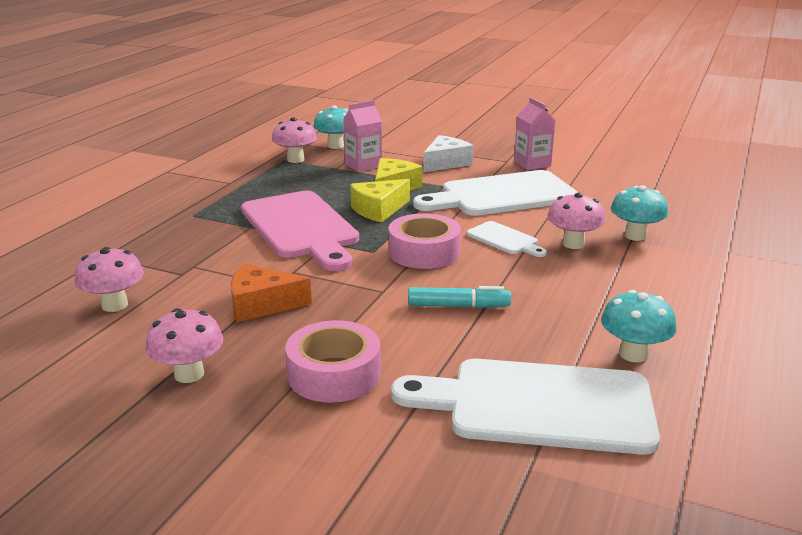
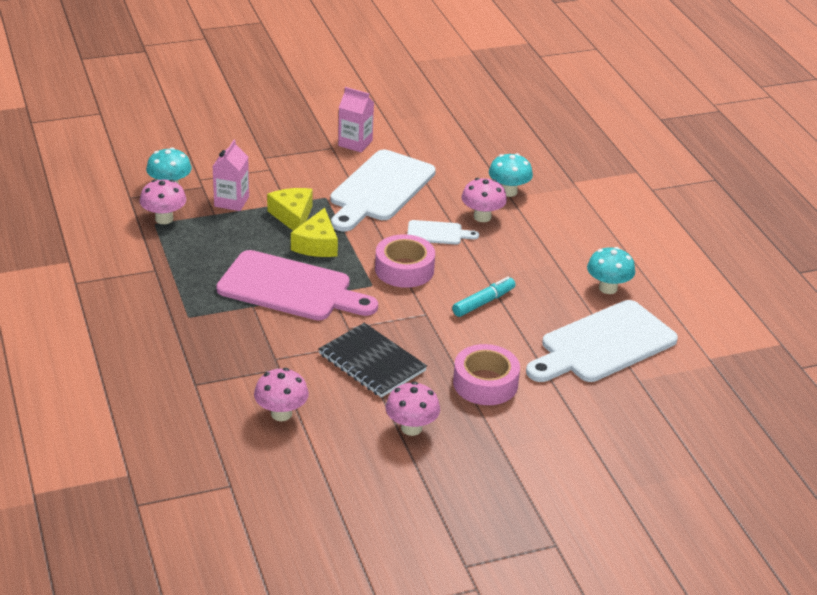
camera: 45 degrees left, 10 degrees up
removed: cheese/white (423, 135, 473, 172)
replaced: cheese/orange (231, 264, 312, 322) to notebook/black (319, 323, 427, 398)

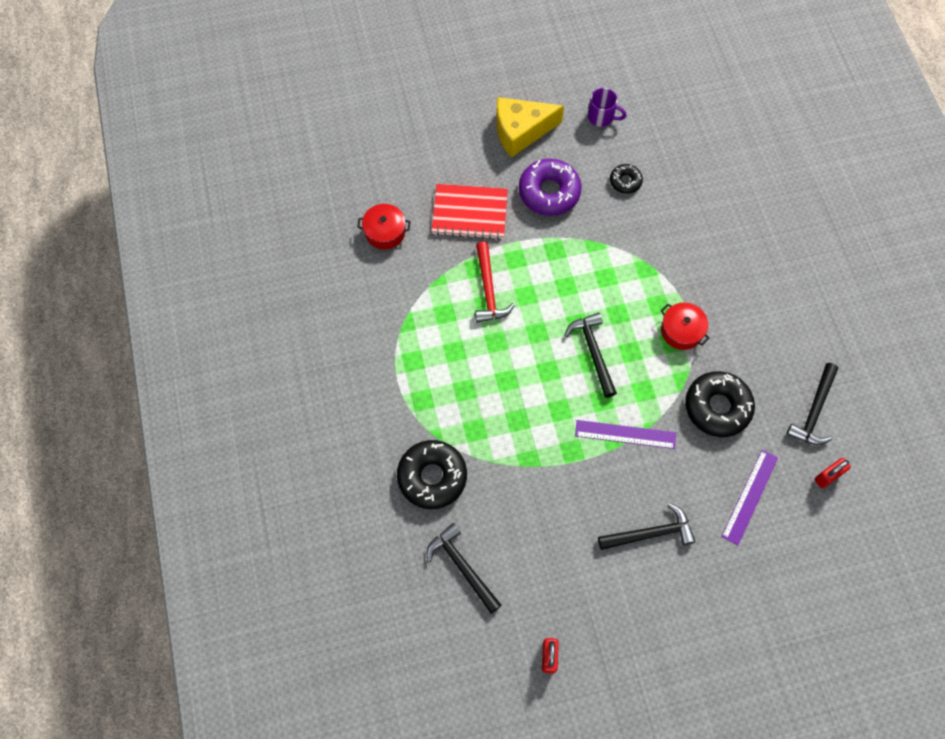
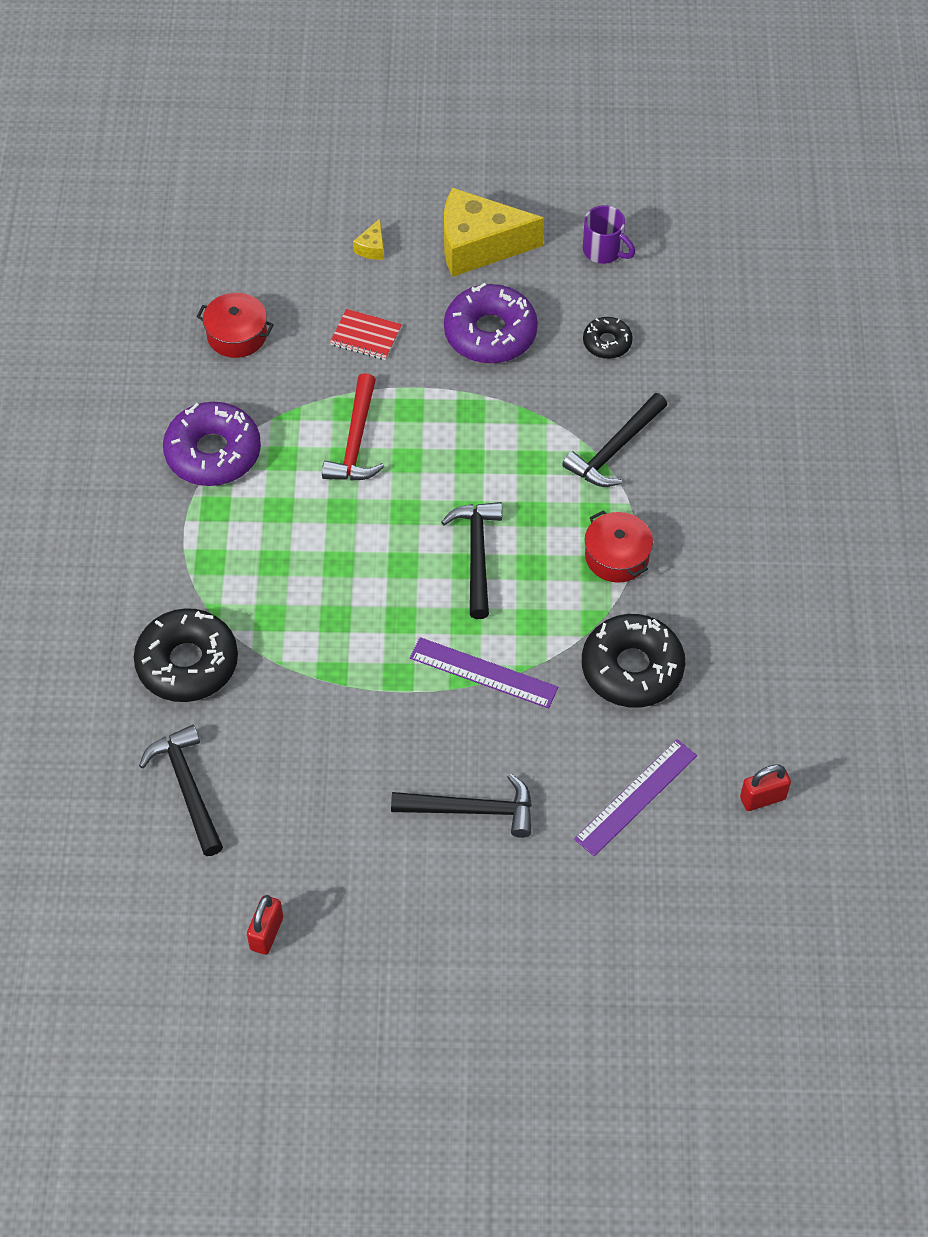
camera: 15 degrees right, 10 degrees down
added: donut/purple (163, 402, 261, 486); cheese/yellow (353, 219, 384, 260)
moved: hammer/black (786, 363, 838, 445) to (562, 393, 667, 487)
resized: notebook/red (432, 184, 508, 240) = (330, 309, 402, 360) x0.56

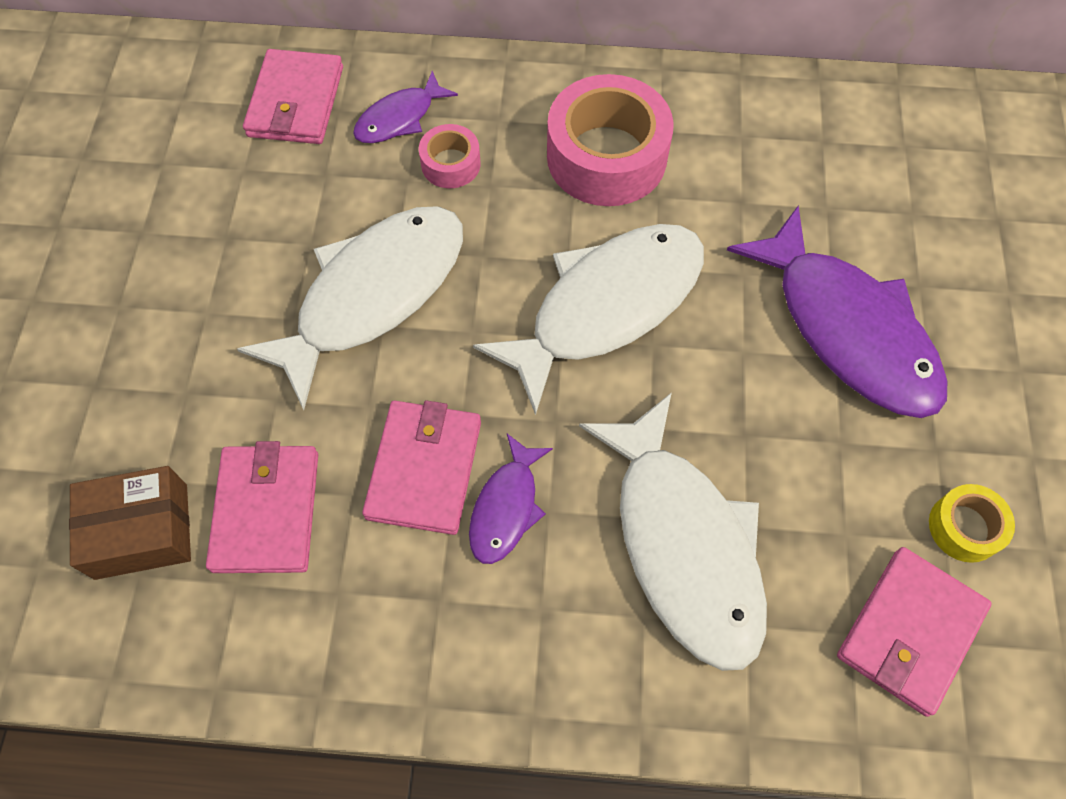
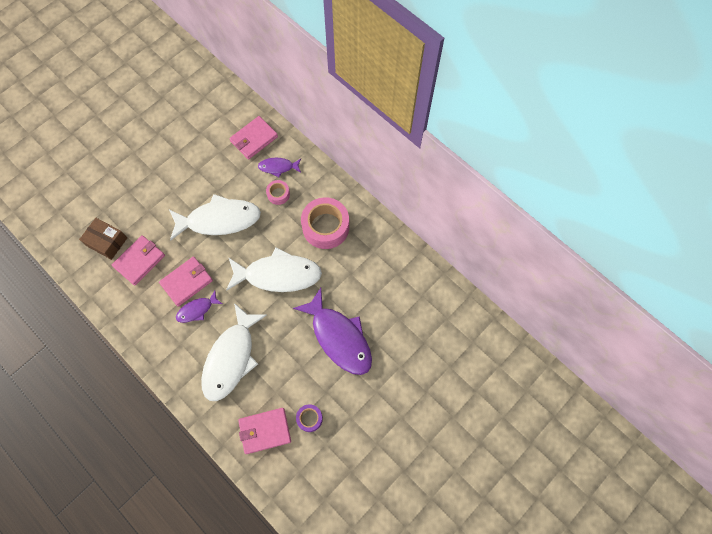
camera: 40 degrees right, 5 degrees up
recoloured: tape/yellow (929, 484, 1015, 563) to tape/purple (296, 404, 323, 432)
turned: fish/purple (727, 205, 947, 418) = (293, 288, 372, 375) 45 degrees counterclockwise

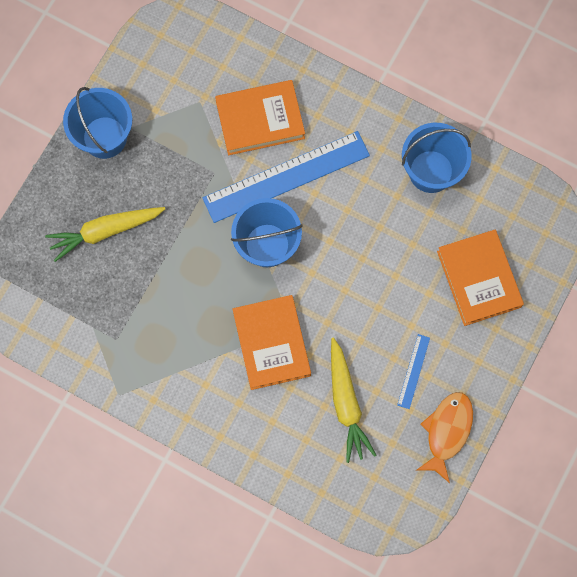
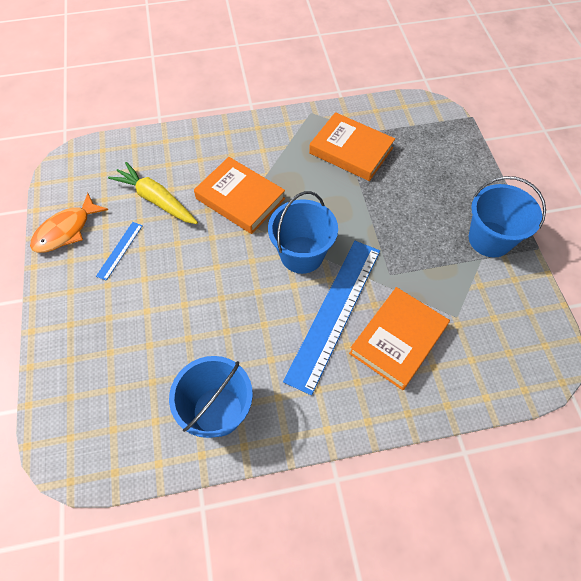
camera: 140 degrees right, 15 degrees down
removed: carrot/yellow (45, 207, 165, 262)
moved: book/orange (437, 230, 524, 326) to (309, 112, 395, 181)
turned: fish/orange (417, 392, 473, 483) = (30, 193, 108, 252) 60 degrees clockwise; ruler/blue (397, 334, 430, 409) = (96, 222, 143, 281) 45 degrees clockwise

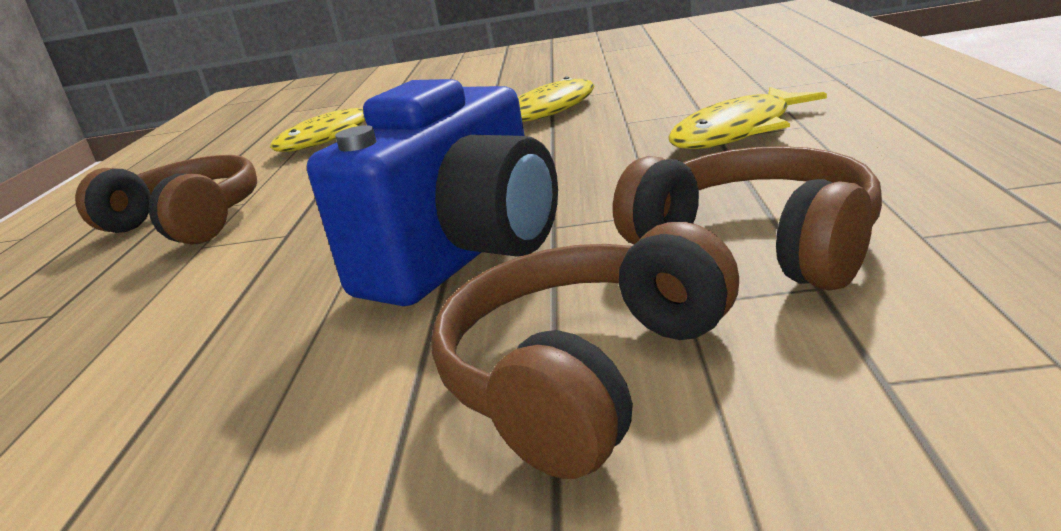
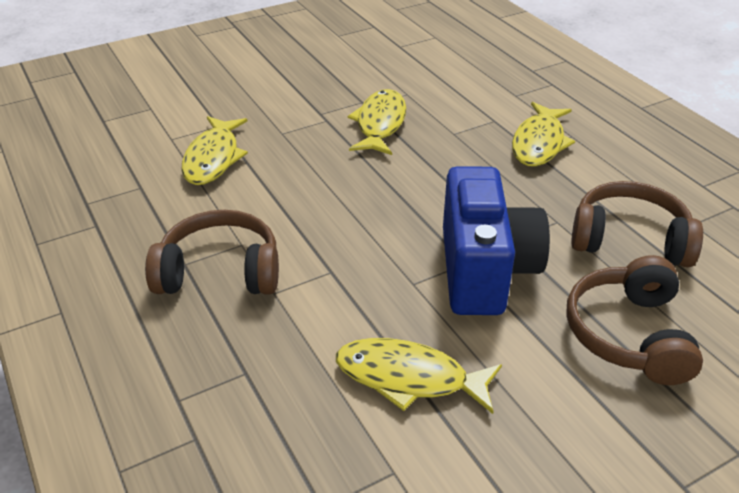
camera: 35 degrees left, 15 degrees up
added: fish/yellow (336, 338, 502, 414)

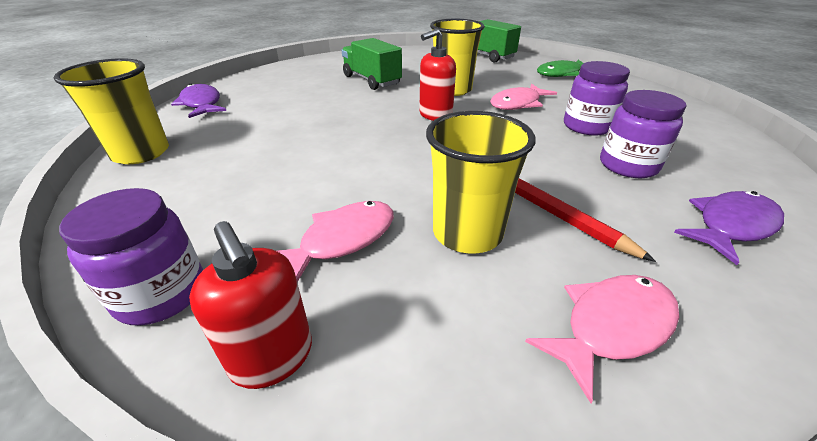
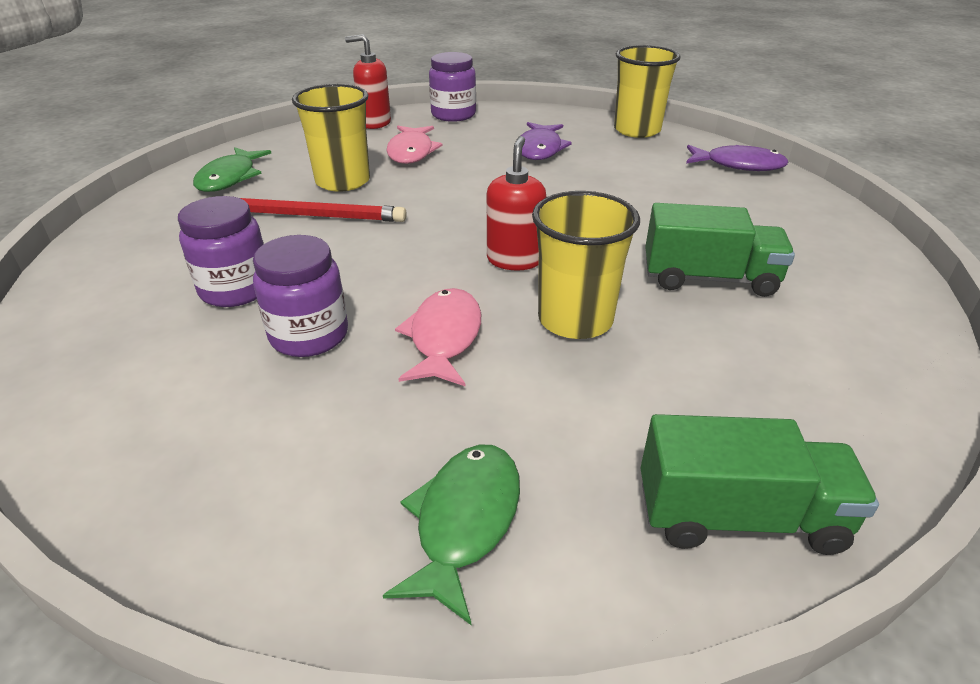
camera: 135 degrees right, 0 degrees up
moved: fish/purple (674, 191, 784, 265) to (521, 122, 572, 160)
recoloured: fish/pink (525, 275, 679, 403) to fish/green (193, 147, 272, 192)

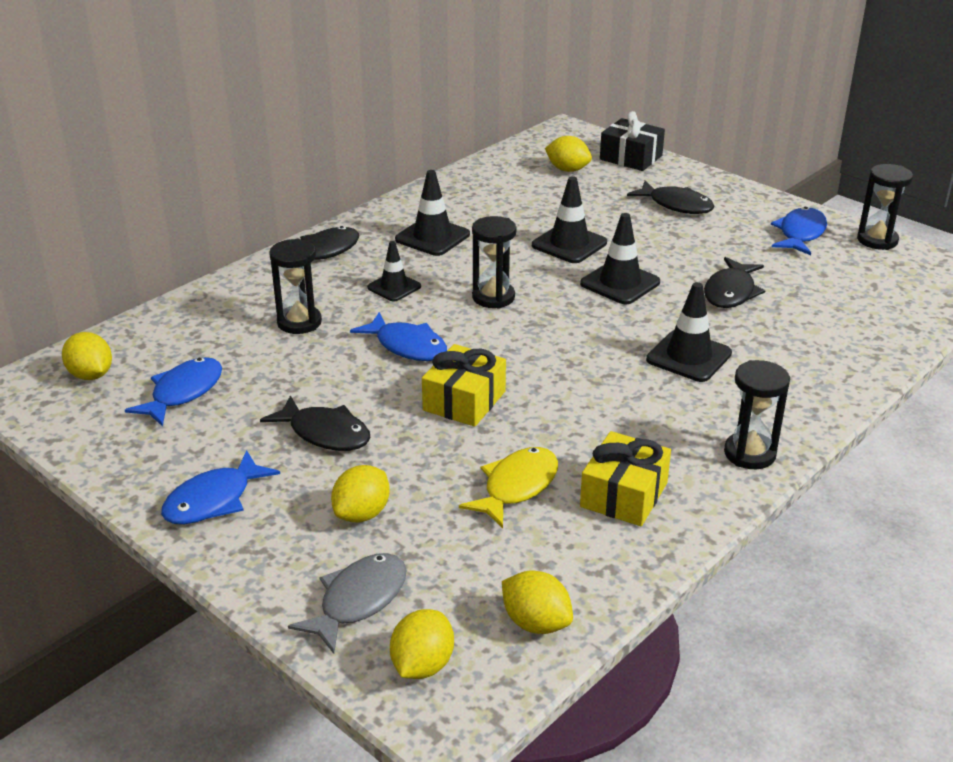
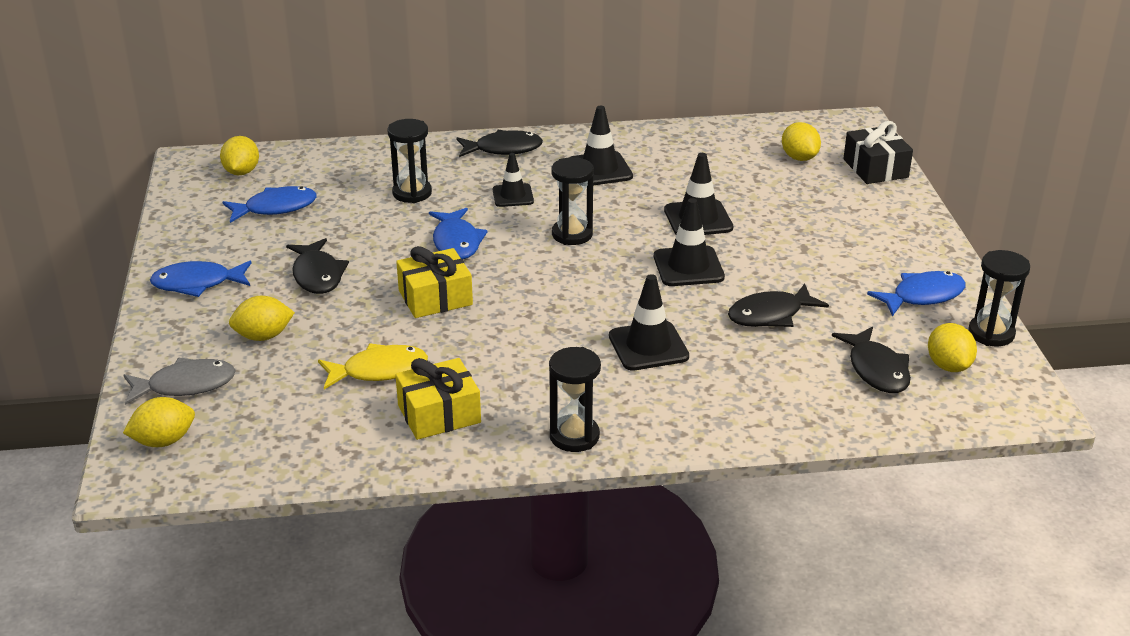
camera: 40 degrees right, 0 degrees up
moved: fish/black (627, 181, 715, 214) to (832, 327, 911, 393); lemon/yellow (502, 571, 573, 634) to (928, 323, 977, 372)

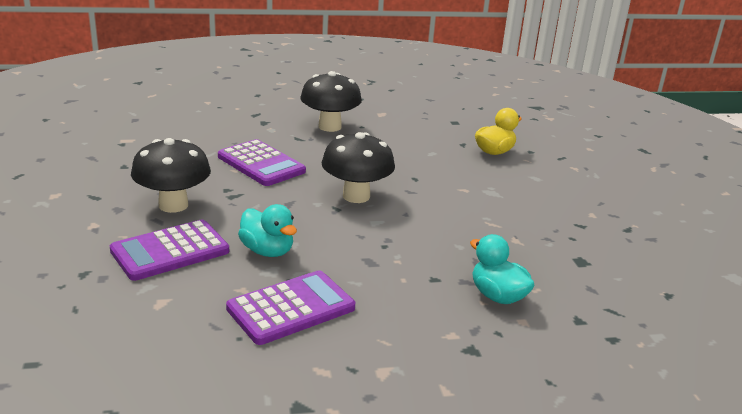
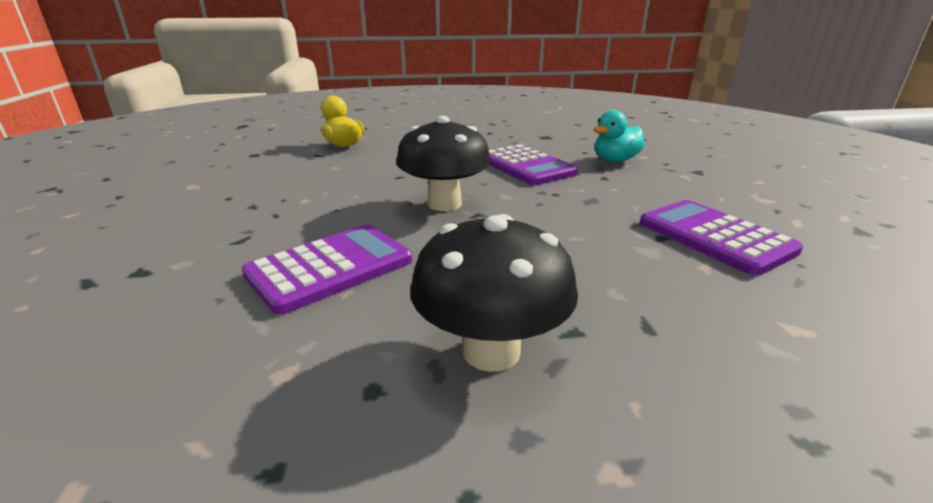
camera: 85 degrees left, 0 degrees up
removed: duck/turquoise (238, 204, 297, 257); mushroom/black (300, 71, 362, 132)
moved: calculator/purple (110, 220, 229, 281) to (489, 144, 578, 185)

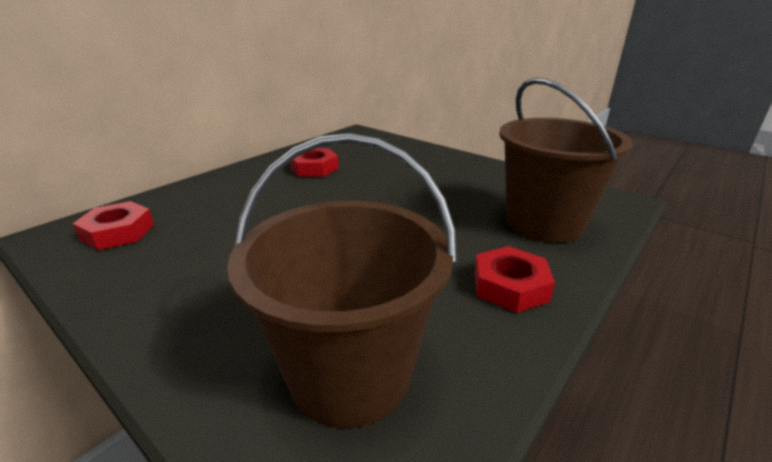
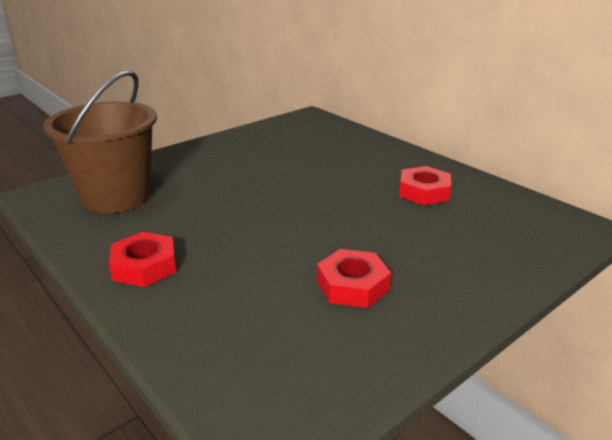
camera: 100 degrees right, 0 degrees up
removed: bucket/brown (499, 78, 633, 243)
moved: nut/red (73, 201, 154, 250) to (317, 249, 391, 308)

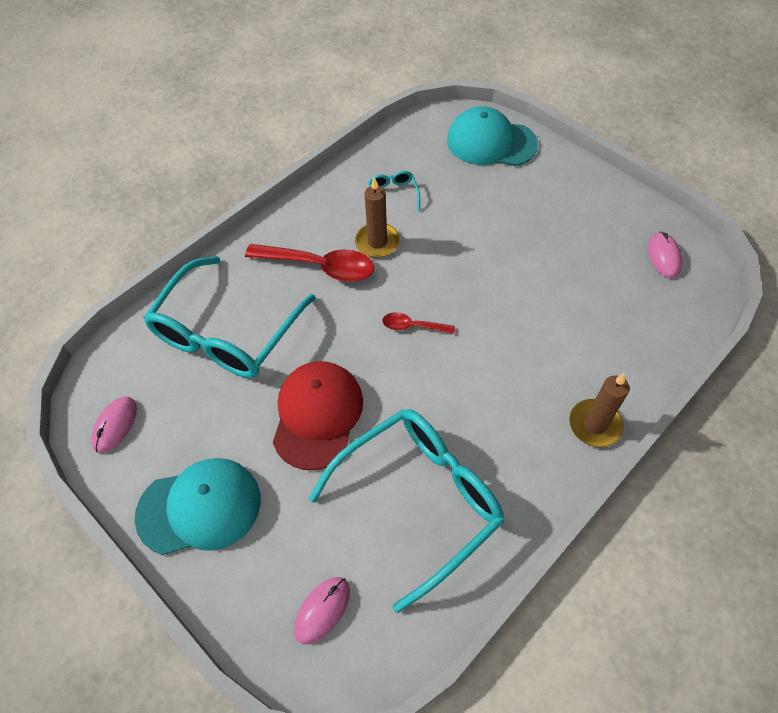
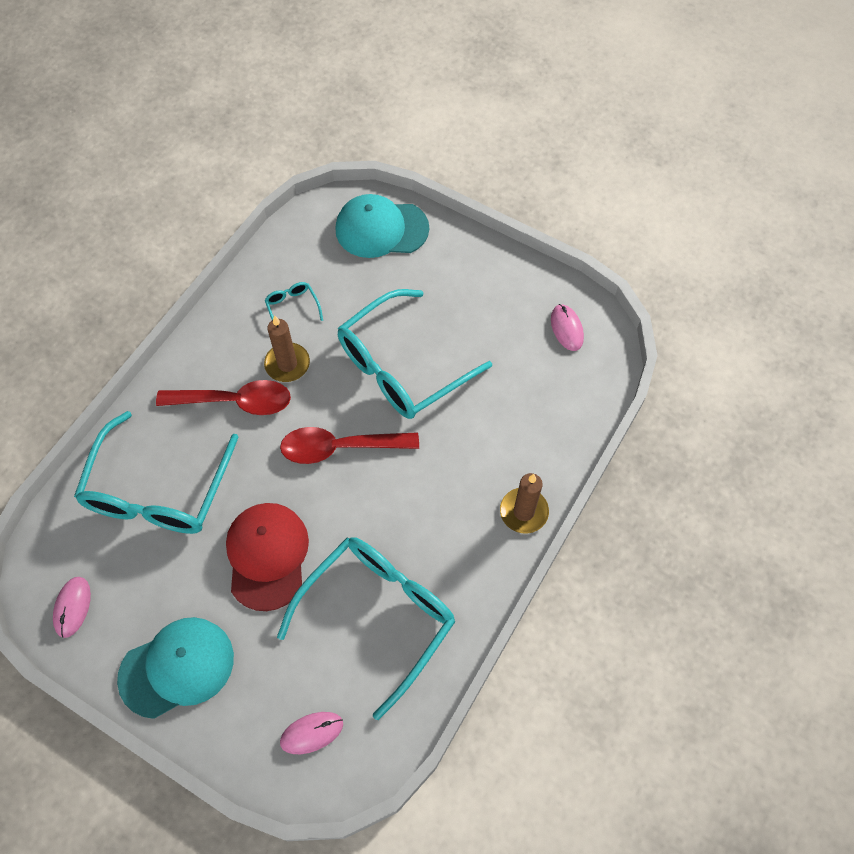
camera: 15 degrees left, 5 degrees up
added: glasses/turquoise (338, 289, 492, 419)
turned: mouse/pink (294, 577, 350, 644) = (280, 712, 343, 754) 45 degrees clockwise
resized: spoon/red (382, 312, 455, 334) = (280, 427, 419, 464) x1.94

